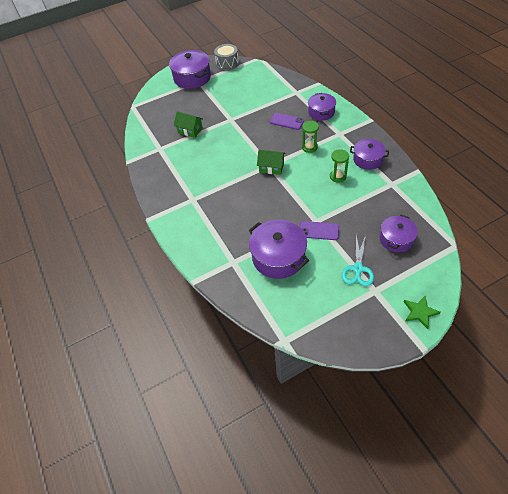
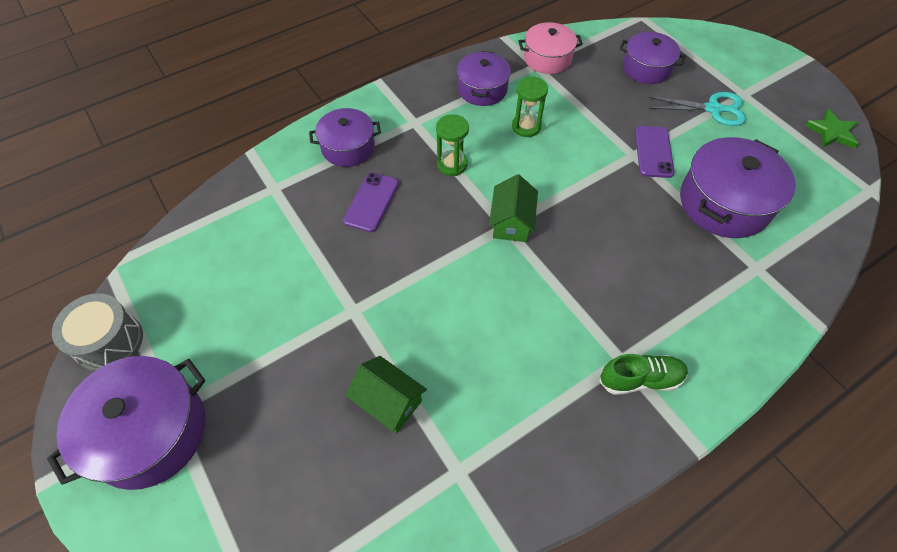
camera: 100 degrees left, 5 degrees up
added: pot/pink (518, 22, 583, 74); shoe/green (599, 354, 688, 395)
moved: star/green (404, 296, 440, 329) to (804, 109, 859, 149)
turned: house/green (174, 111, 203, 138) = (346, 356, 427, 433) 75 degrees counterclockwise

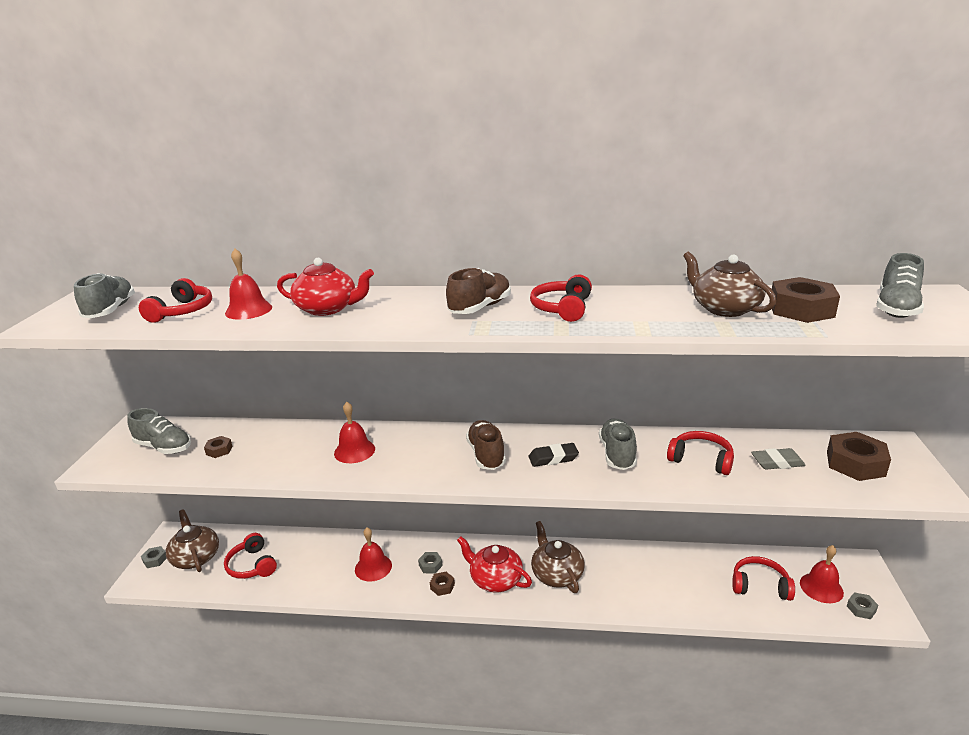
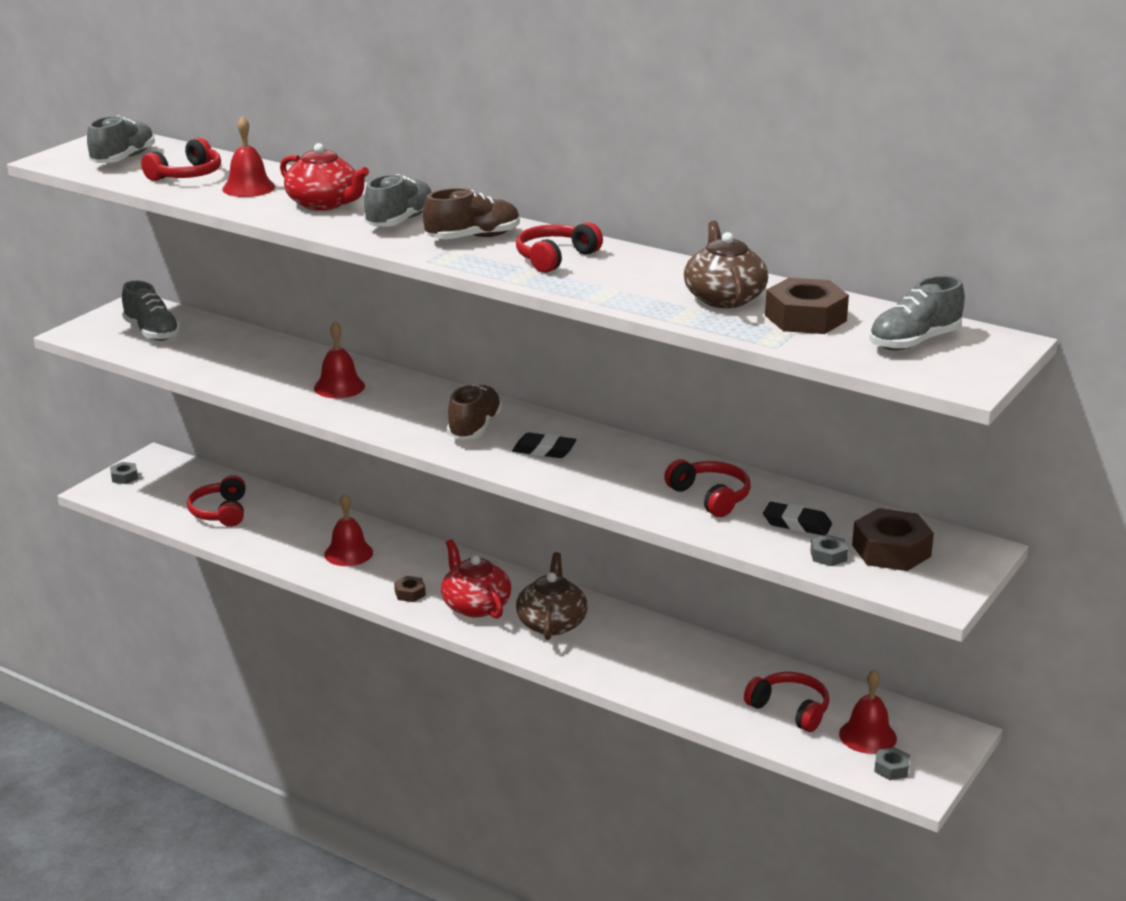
camera: 25 degrees right, 0 degrees up
removed: teapot/brown (166, 509, 219, 572); nut/brown (204, 436, 232, 458)
moved: shoe/grey (599, 418, 637, 470) to (364, 174, 431, 226); nut/grey (418, 552, 443, 573) to (810, 534, 848, 566)
recoloured: eraser/grey (751, 448, 806, 470) to eraser/black (763, 502, 832, 535)

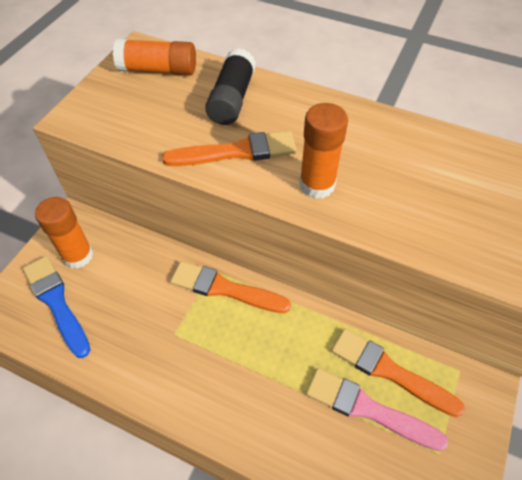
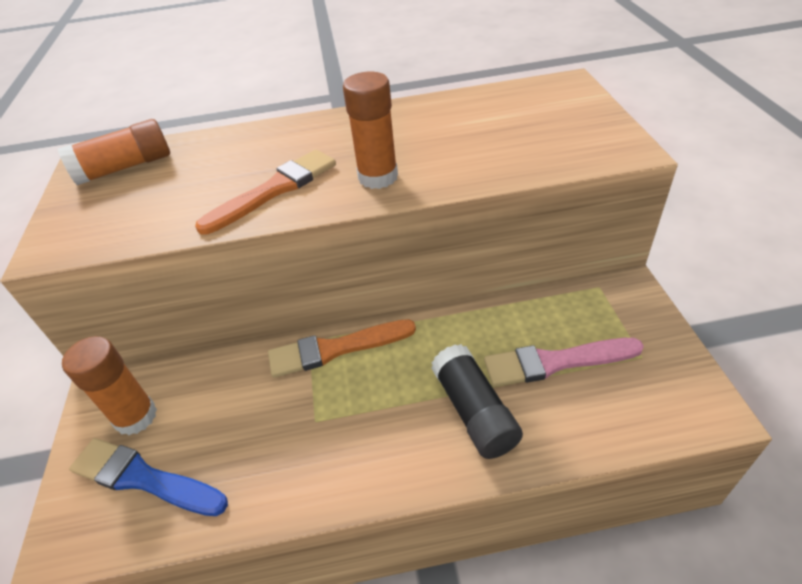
camera: 30 degrees left, 10 degrees down
removed: brush/orange (331, 329, 465, 417)
moved: glue stick/black (205, 48, 256, 125) to (431, 344, 523, 459)

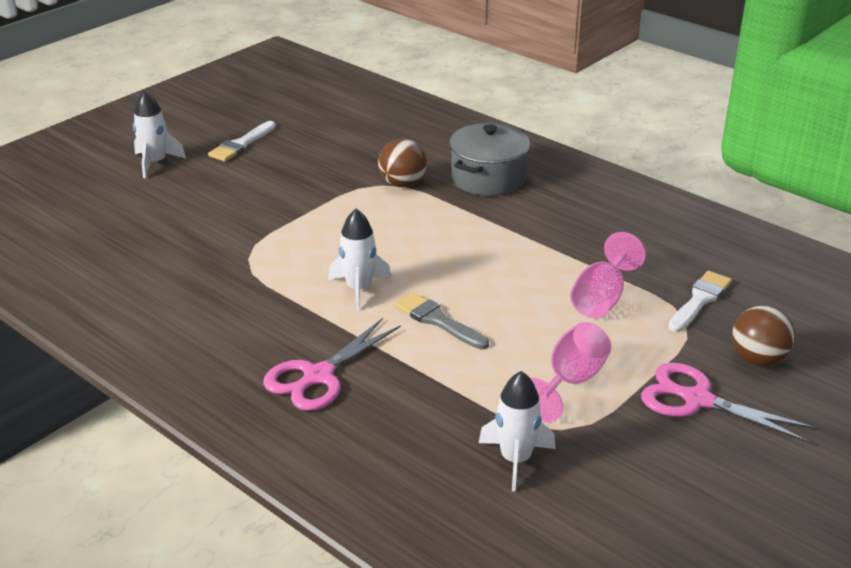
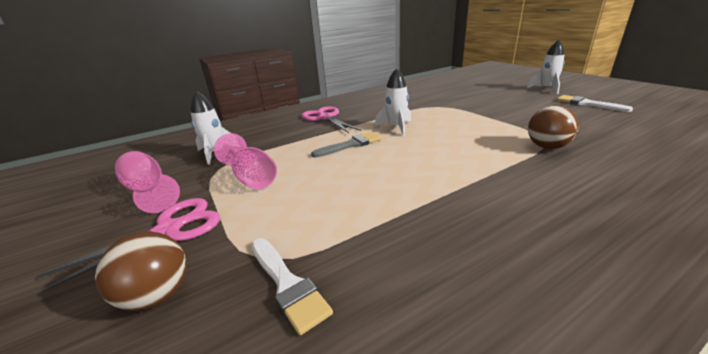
camera: 110 degrees right, 5 degrees down
removed: pot/grey (449, 123, 530, 196)
moved: goblet/pink (570, 232, 646, 318) to (115, 151, 180, 213)

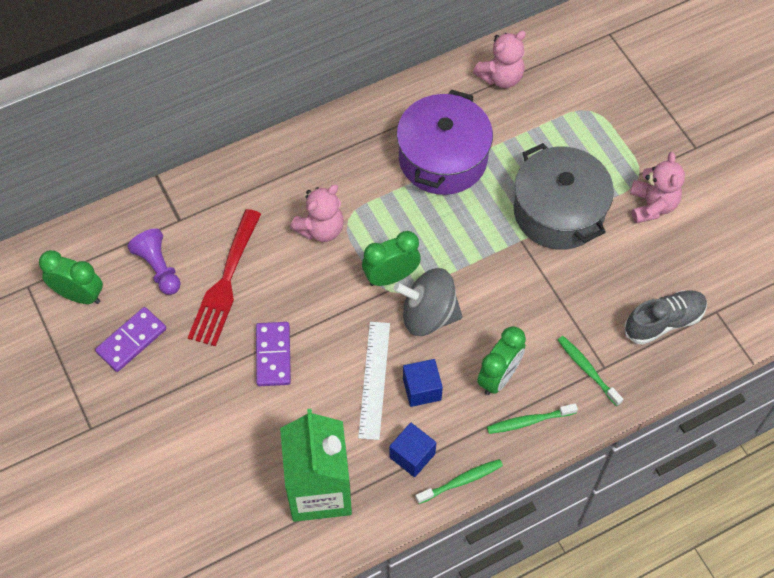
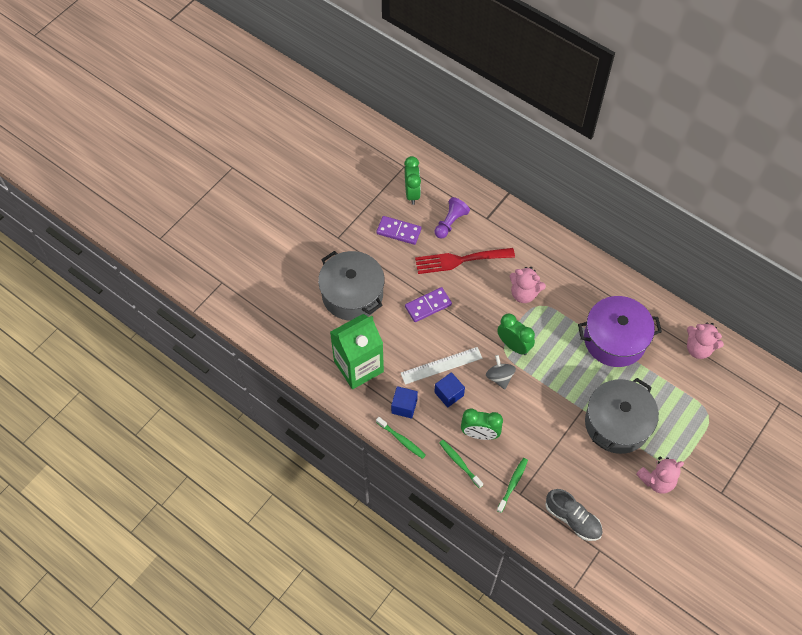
camera: 65 degrees right, 0 degrees up
added: pot/grey (318, 251, 385, 321)
resized: spinning top/grey (394, 268, 463, 336) = (486, 355, 516, 389) x0.63

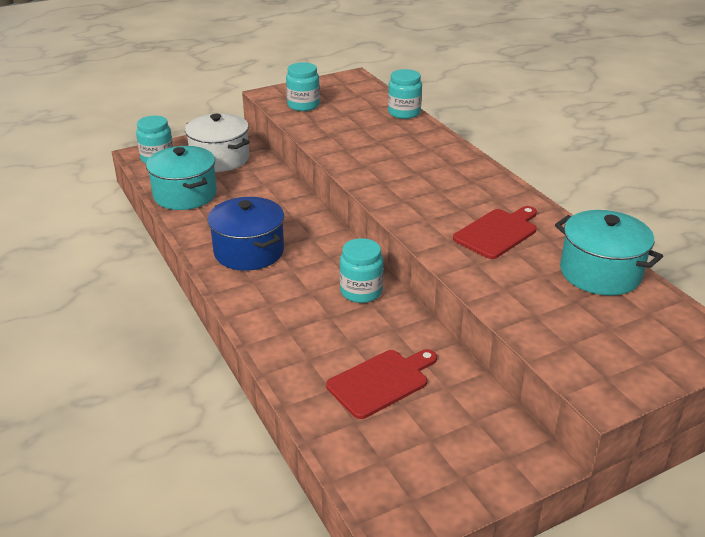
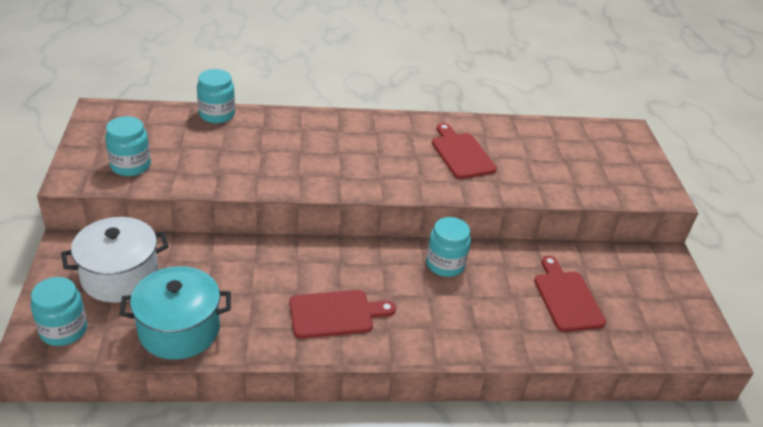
camera: 70 degrees left, 5 degrees up
removed: pot/turquoise (555, 210, 663, 296)
replaced: pot/blue (208, 197, 284, 271) to cutting board/red (290, 290, 396, 338)

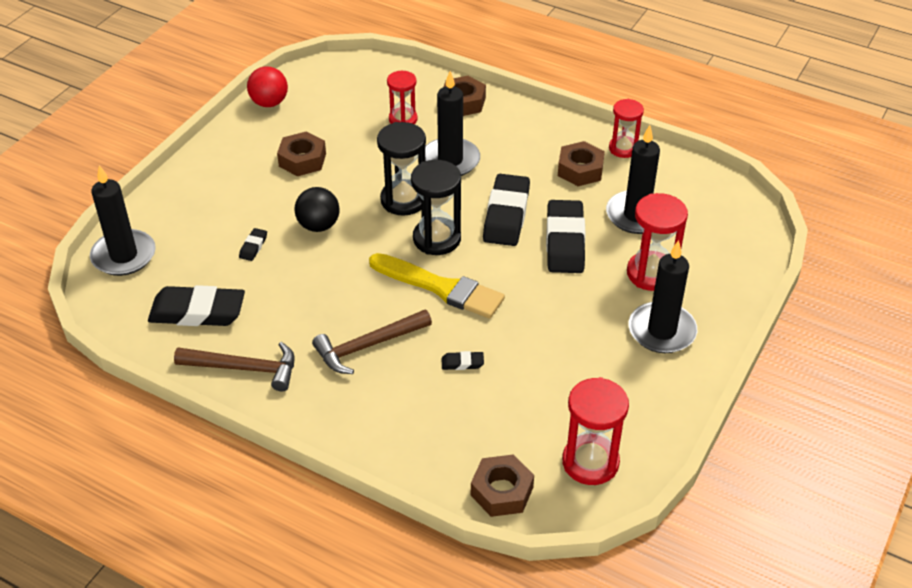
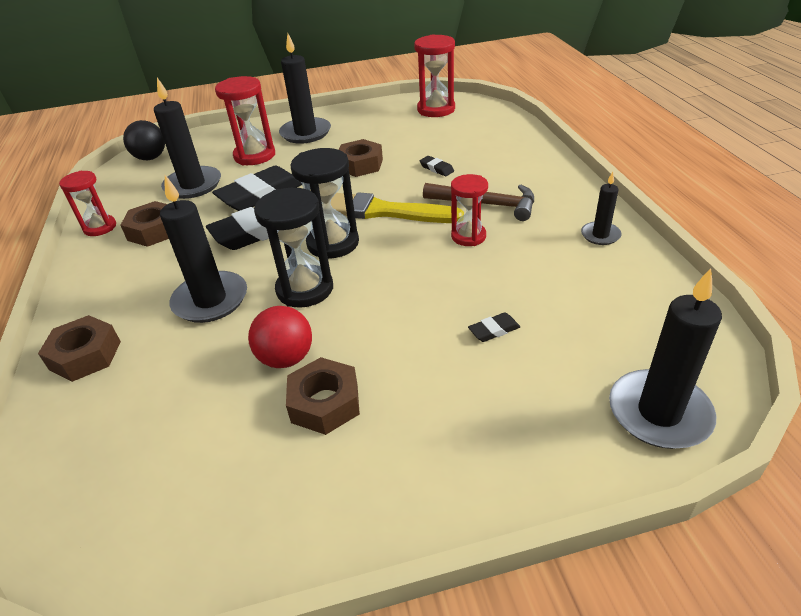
camera: 130 degrees left, 5 degrees down
removed: eraser/black (148, 285, 245, 326)
moved: ball/black (294, 187, 340, 232) to (123, 120, 165, 160); ball/red (247, 66, 288, 107) to (248, 306, 312, 368); nut/brown (471, 454, 534, 517) to (338, 139, 383, 177); hourglass/red (387, 71, 418, 124) to (451, 174, 488, 246)
replaced: hammer/brown (174, 342, 295, 391) to candle/black (581, 172, 622, 245)
turned: brush/yellow (369, 253, 505, 319) = (322, 192, 464, 223) 60 degrees counterclockwise

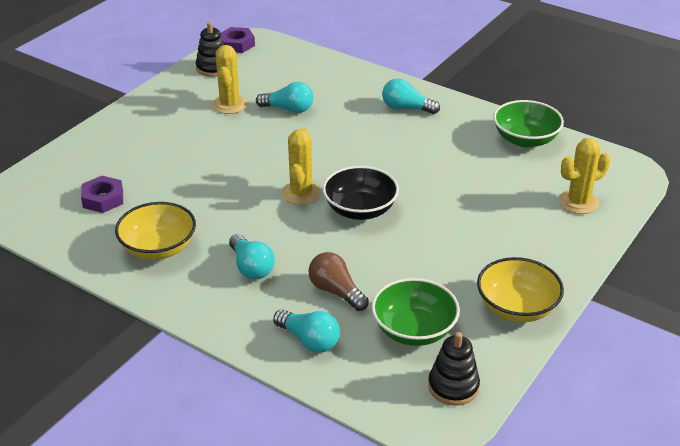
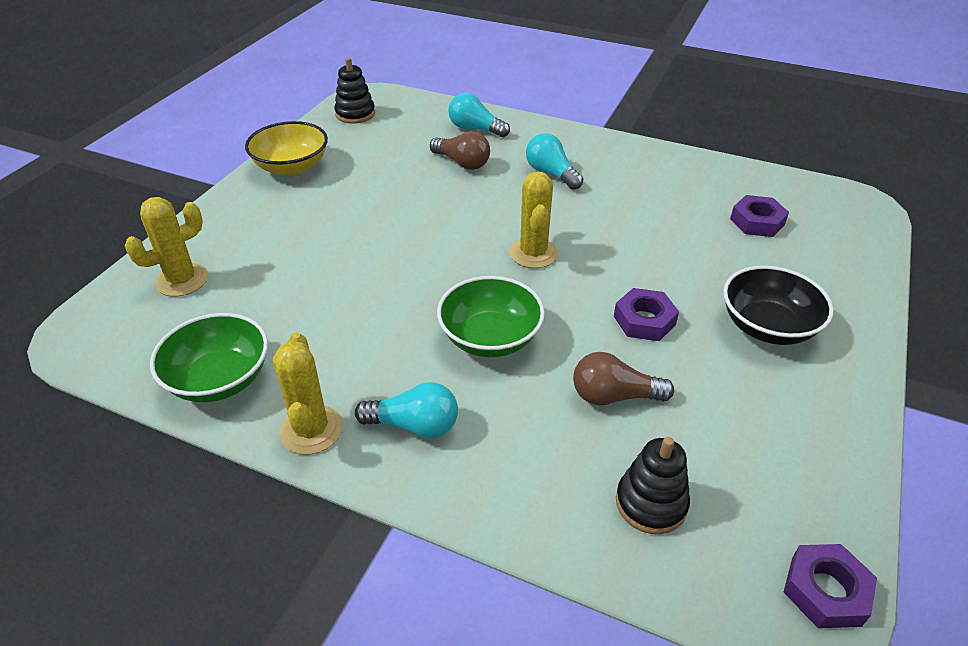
camera: 170 degrees right, 5 degrees up
removed: bowl/yellow (115, 202, 196, 260)
added: nut/purple (614, 288, 679, 341)
moved: cactus/yellow (212, 45, 247, 114) to (273, 332, 343, 455); bowl/green (372, 278, 460, 346) to (437, 276, 545, 357); stacking toy/black (196, 22, 225, 77) to (616, 437, 690, 534); bowl/black (322, 166, 399, 220) to (723, 266, 834, 345)
recoloured: light bulb/turquoise (256, 82, 313, 113) to light bulb/brown (573, 352, 674, 405)

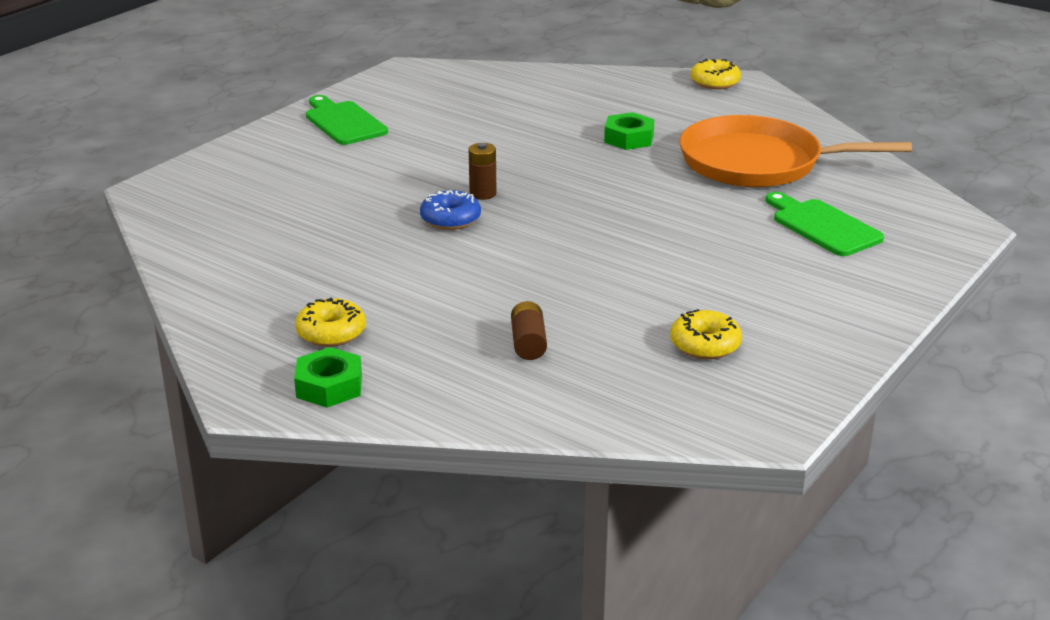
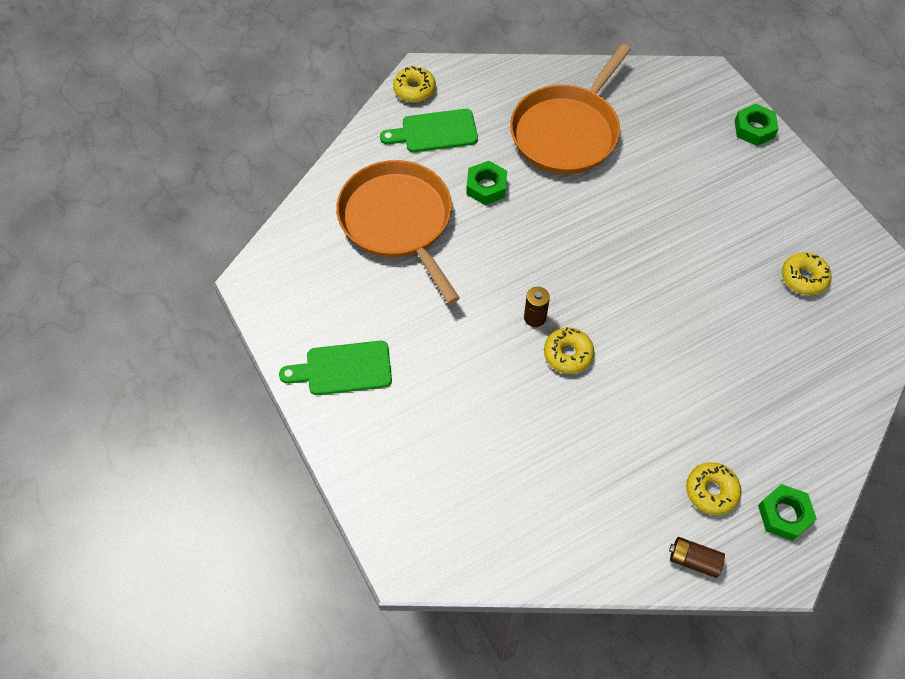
camera: 65 degrees left, 30 degrees up
added: pan/orange (336, 160, 460, 304); nut/green (735, 104, 779, 146)
moved: cutting board/green (765, 192, 884, 256) to (380, 109, 478, 152); battery/brown (511, 301, 547, 360) to (669, 537, 725, 578)
recoloured: donut/blue (420, 190, 481, 230) to donut/yellow (544, 328, 594, 374)

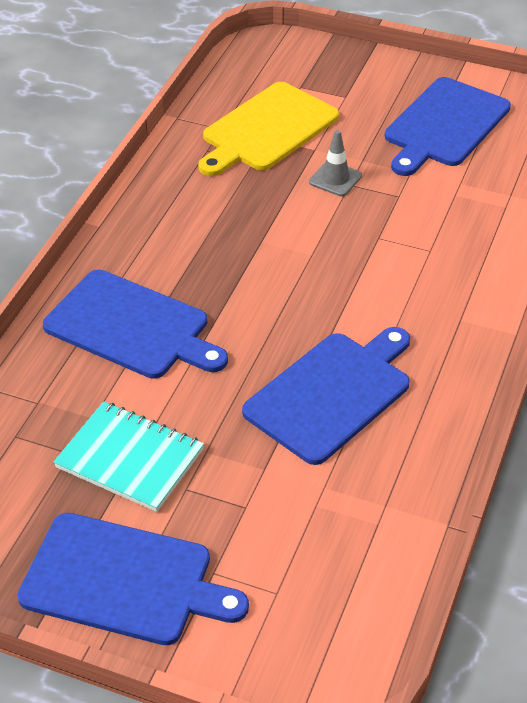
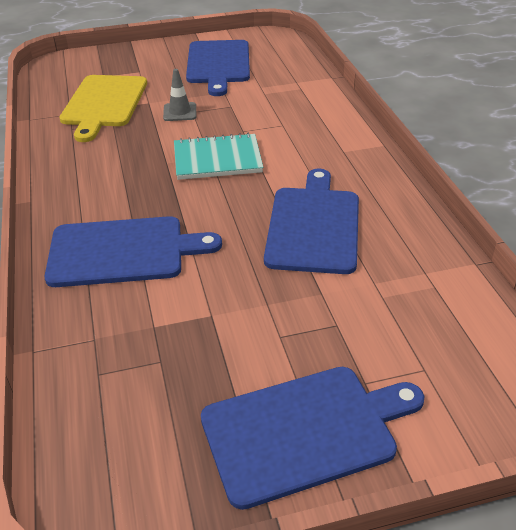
camera: 35 degrees left, 5 degrees down
moved: notebook/turquoise (54, 401, 204, 512) to (174, 133, 263, 180)

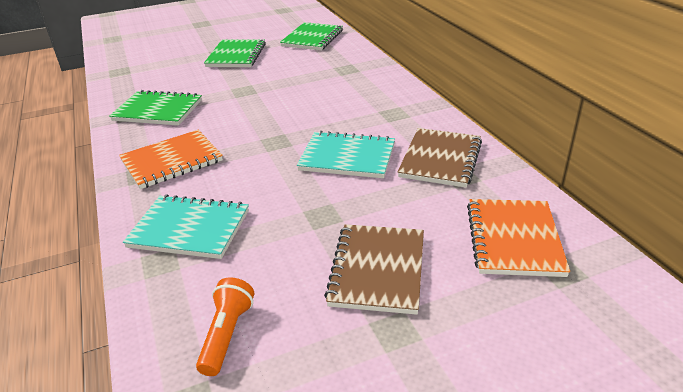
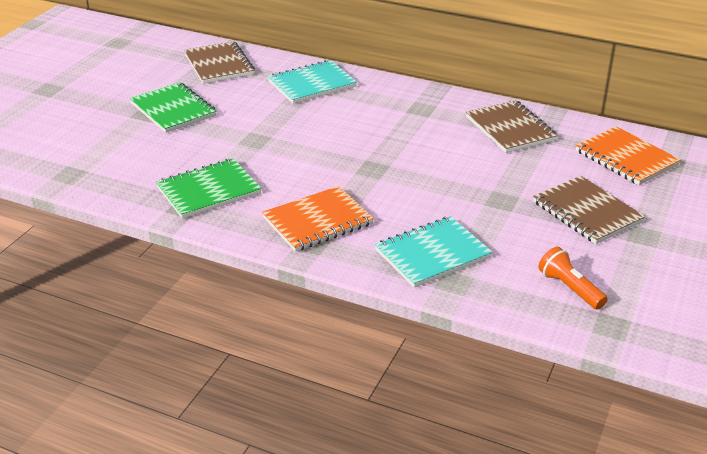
camera: 45 degrees left, 0 degrees up
moved: notebook/turquoise (297, 131, 395, 178) to (268, 60, 357, 104)
recoloured: notebook/green (280, 22, 343, 50) to notebook/brown (184, 41, 255, 84)
turned: notebook/orange (119, 130, 223, 189) = (262, 186, 374, 252) 45 degrees clockwise

